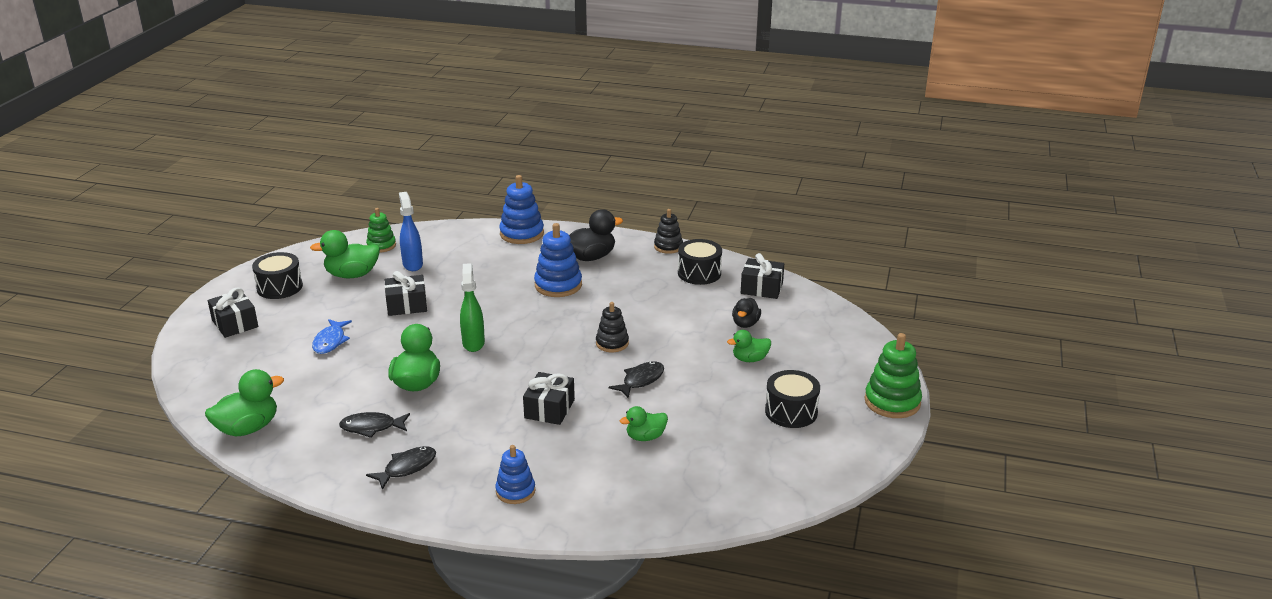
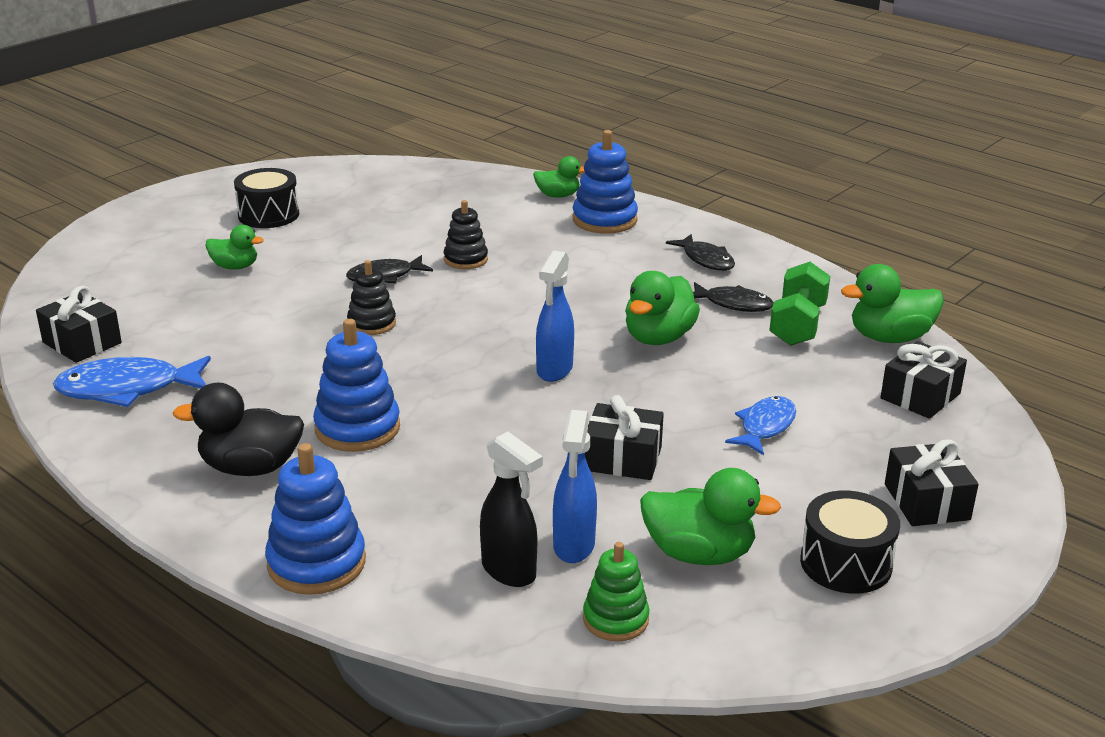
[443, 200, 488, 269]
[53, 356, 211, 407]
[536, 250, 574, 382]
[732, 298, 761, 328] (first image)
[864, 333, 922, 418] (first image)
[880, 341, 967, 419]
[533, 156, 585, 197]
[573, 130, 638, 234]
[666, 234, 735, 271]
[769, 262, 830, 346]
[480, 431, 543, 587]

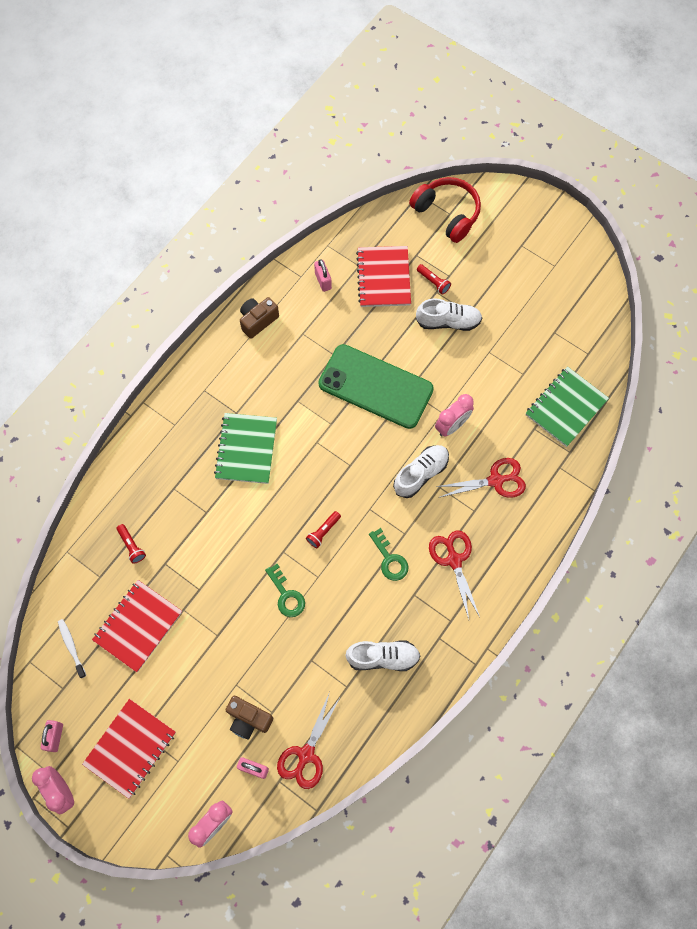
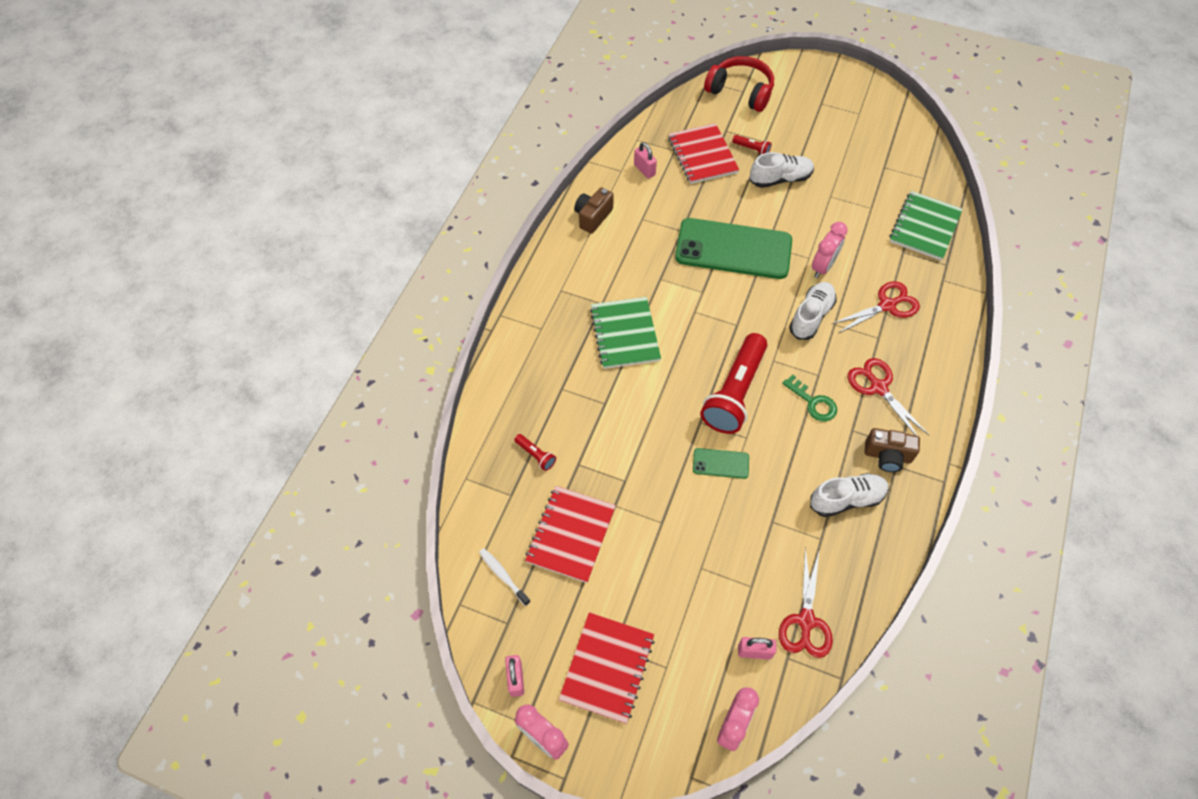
[700, 333, 767, 434]
[693, 448, 749, 479]
[865, 428, 920, 472]

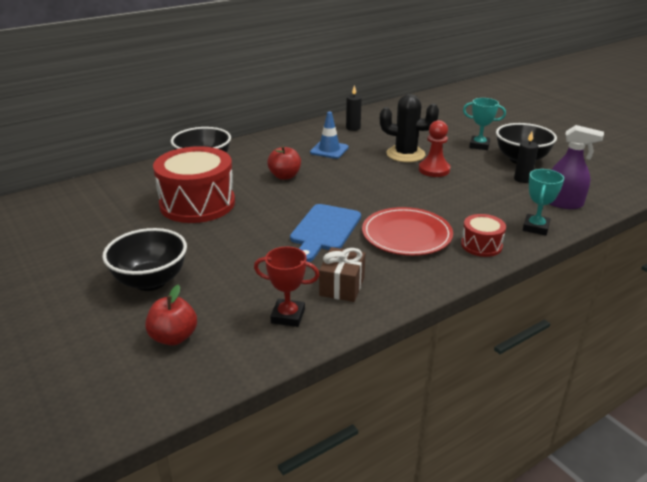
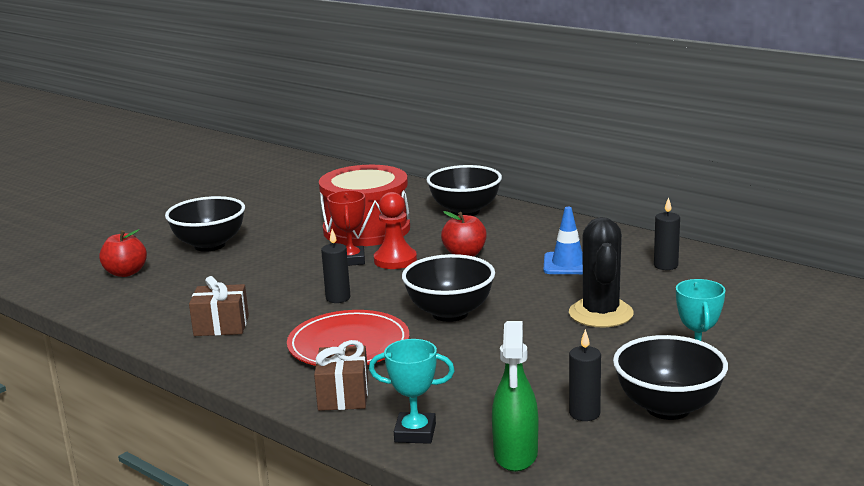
[374, 192, 417, 269]
[492, 321, 538, 472]
[321, 229, 350, 303]
[314, 340, 368, 411]
[327, 190, 365, 266]
[402, 254, 495, 322]

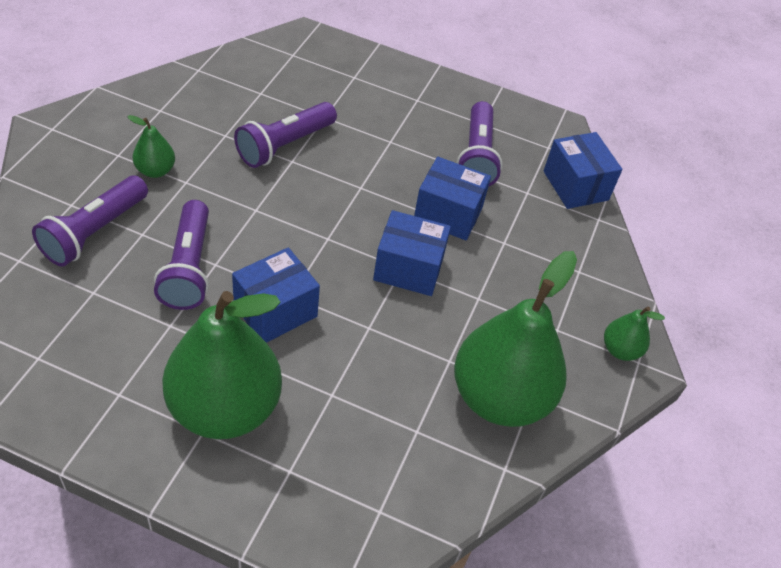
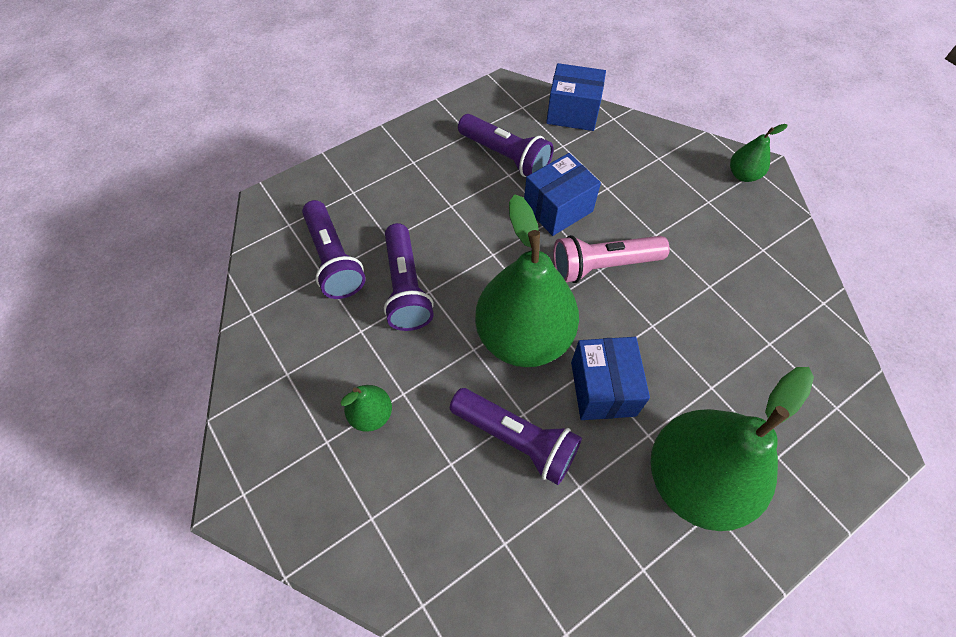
[302, 200, 366, 299]
[553, 235, 670, 283]
[475, 194, 579, 367]

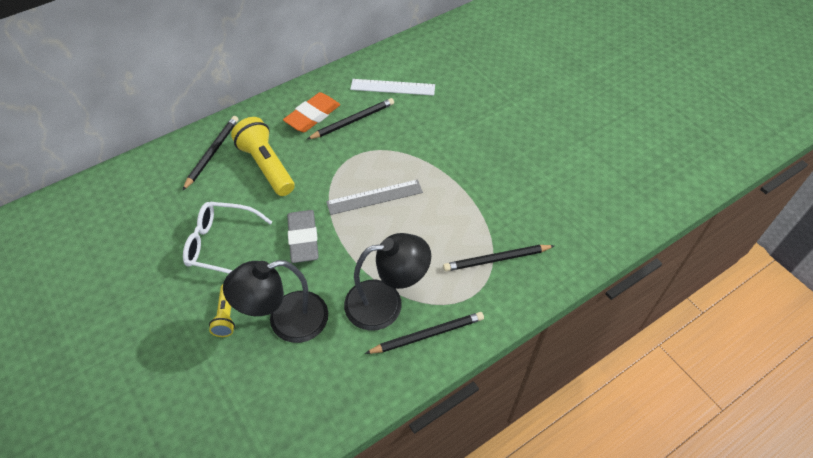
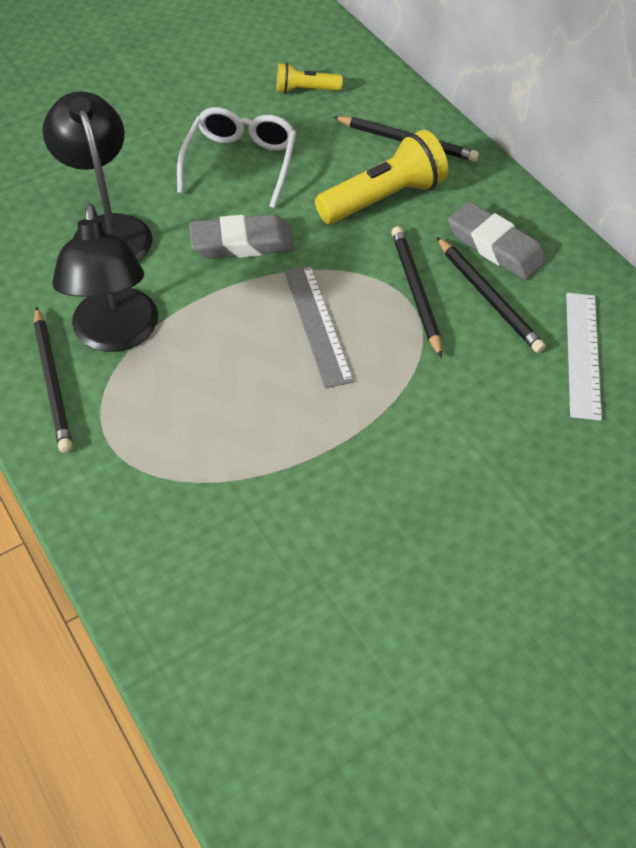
[448, 201, 547, 280]
[392, 227, 442, 358]
[277, 63, 343, 94]

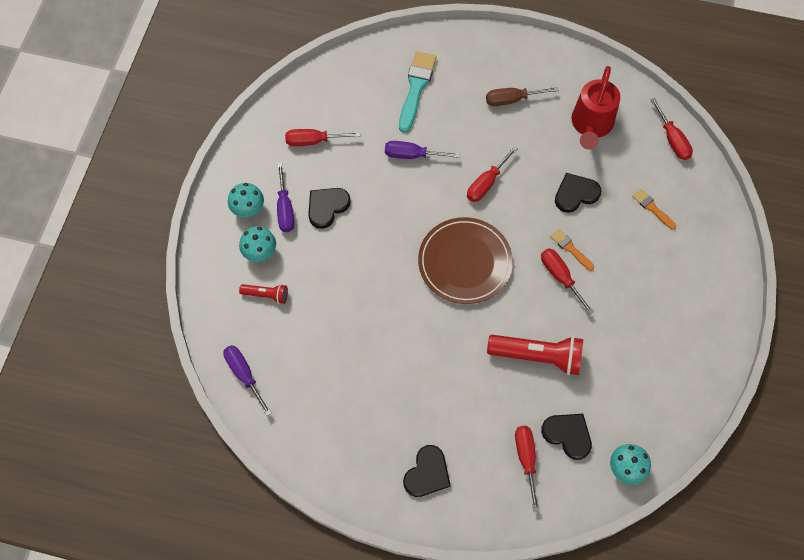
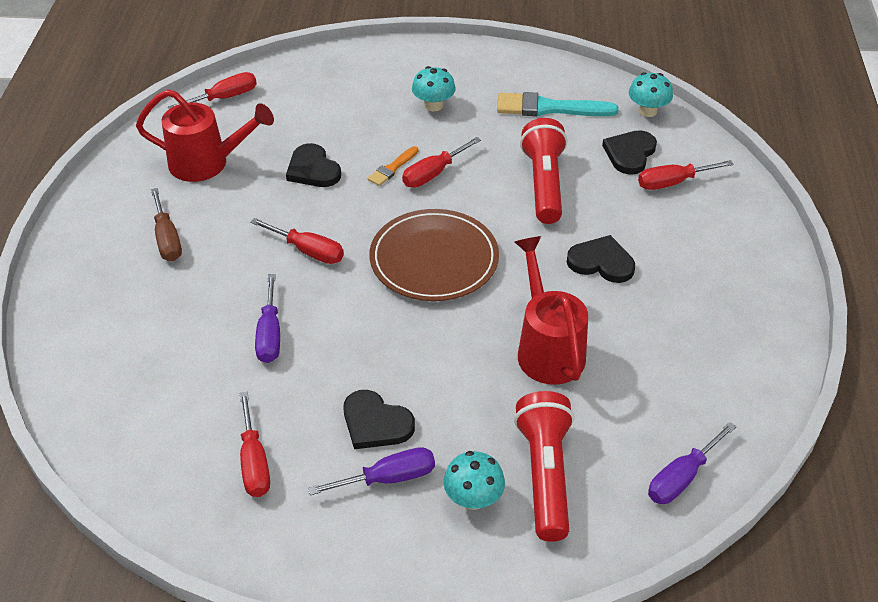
[497, 92, 619, 116]
[412, 66, 456, 111]
[632, 189, 676, 230] (first image)
[514, 391, 574, 542]
[567, 235, 635, 283]
[515, 236, 588, 385]

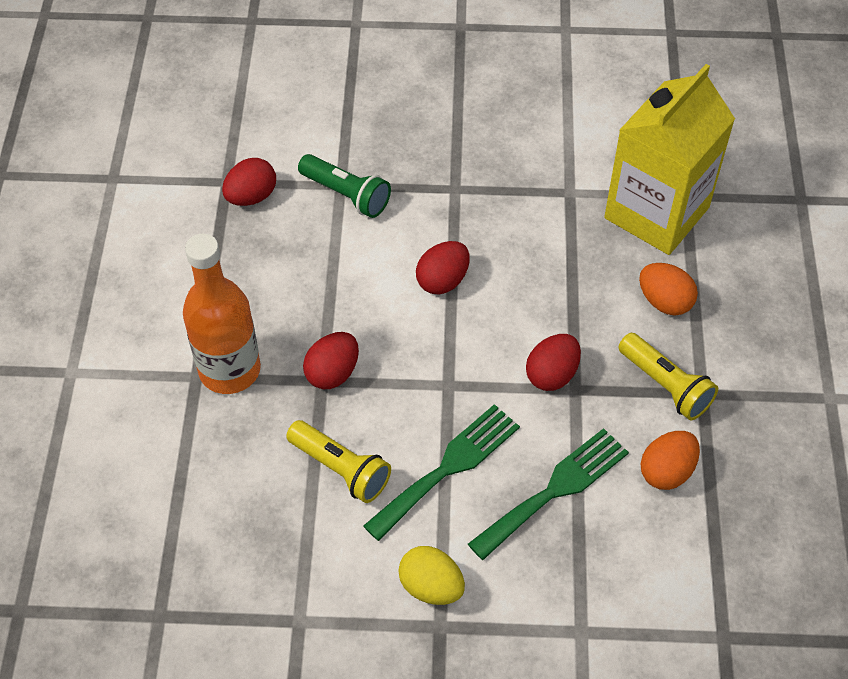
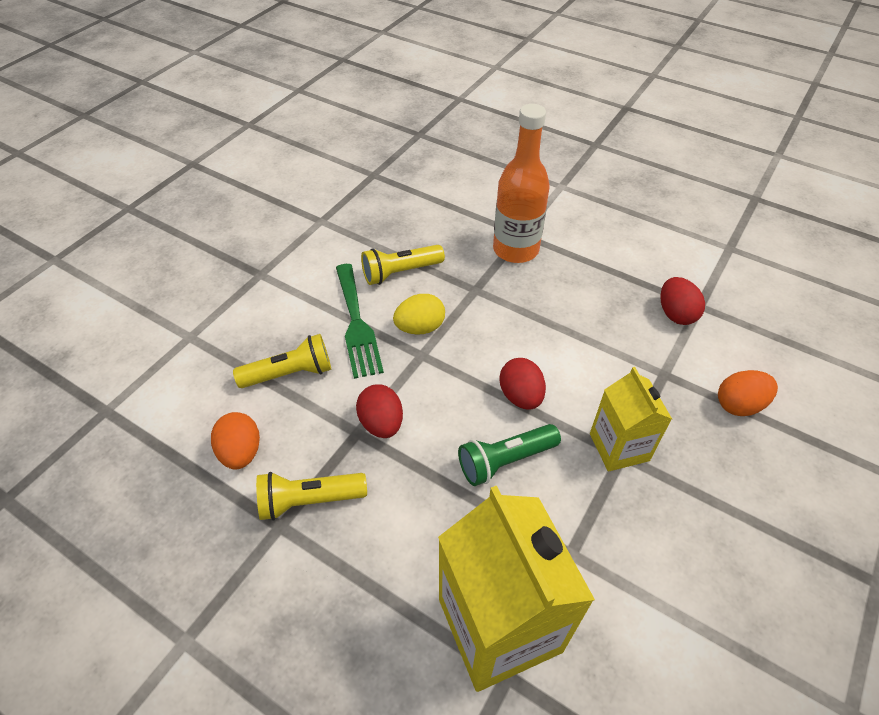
[458, 424, 561, 486]
[718, 370, 778, 416]
[303, 332, 359, 389] (first image)
[233, 334, 331, 388]
[393, 294, 445, 335]
[590, 367, 672, 472]

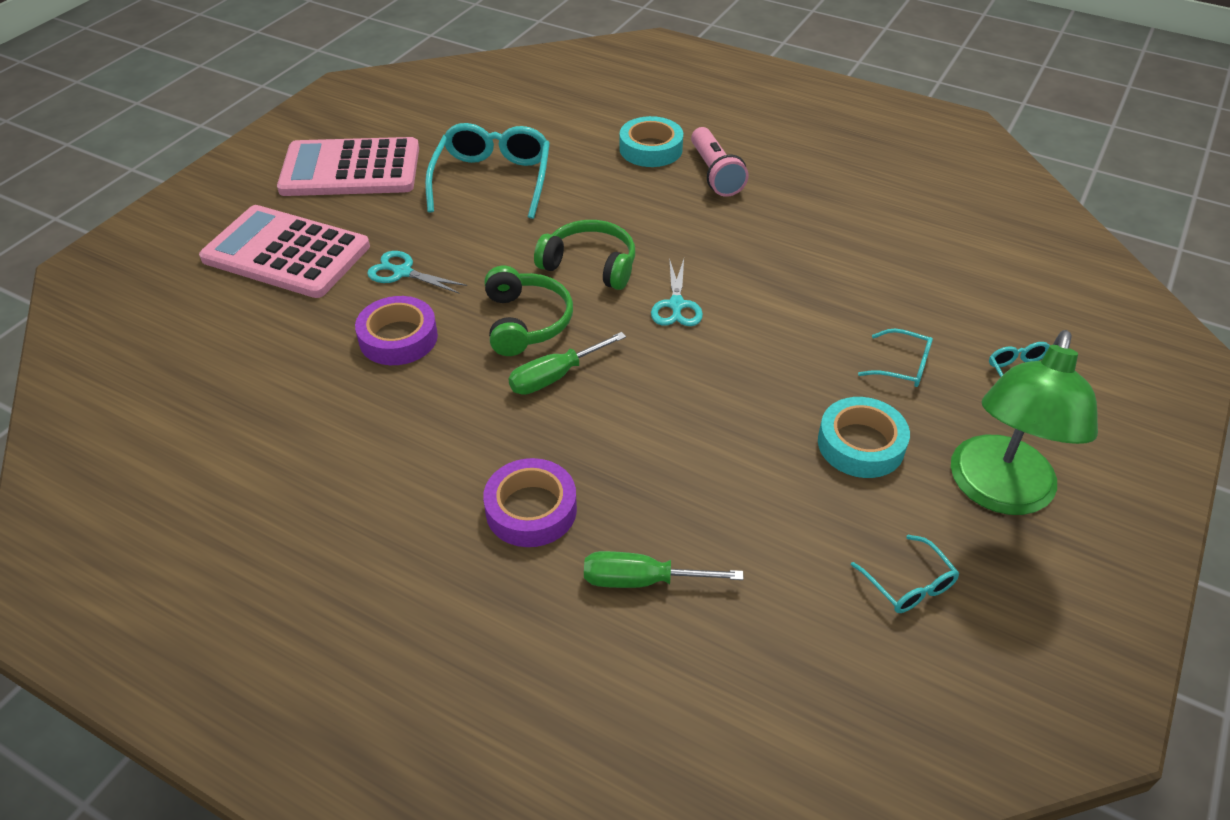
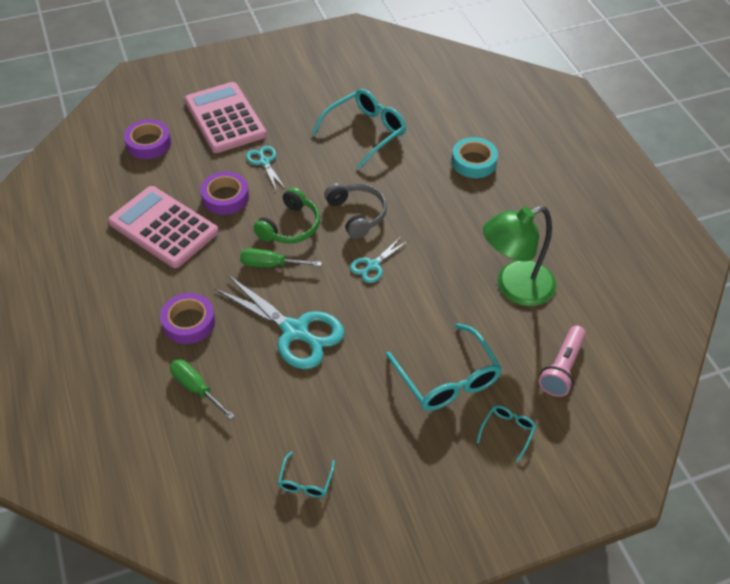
[539, 326, 586, 397]
[108, 186, 218, 268]
[324, 183, 387, 239]
[386, 323, 502, 411]
[483, 206, 556, 306]
[818, 397, 910, 478] (first image)
[124, 119, 171, 159]
[214, 275, 345, 369]

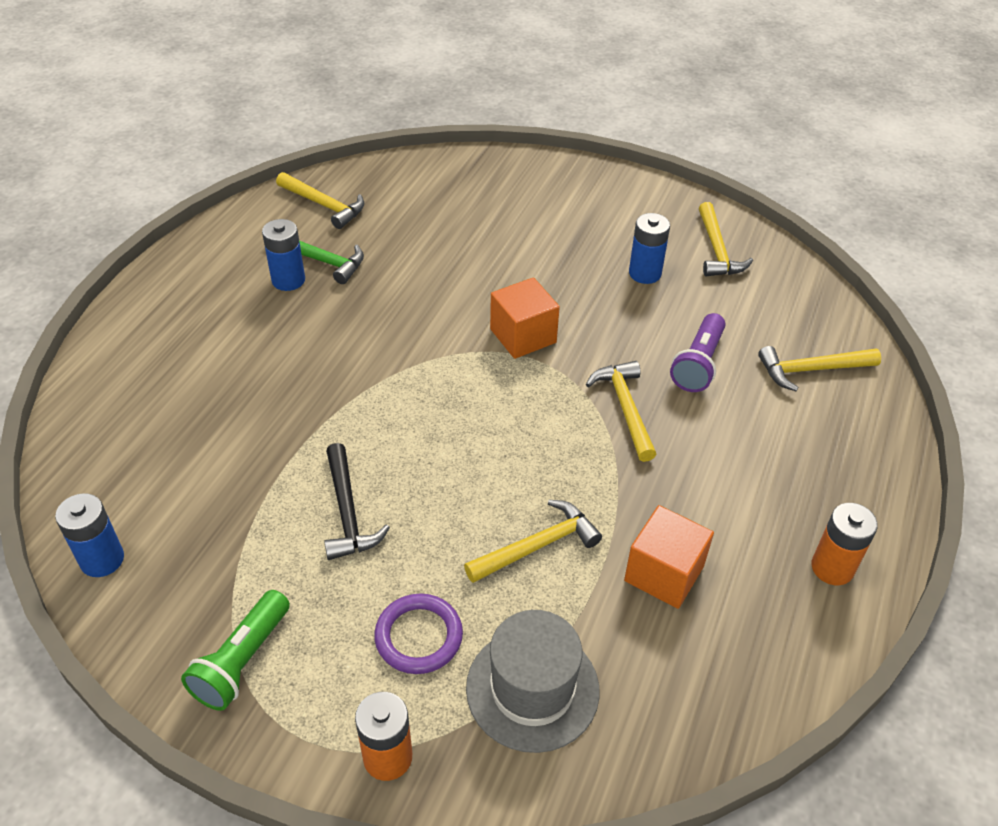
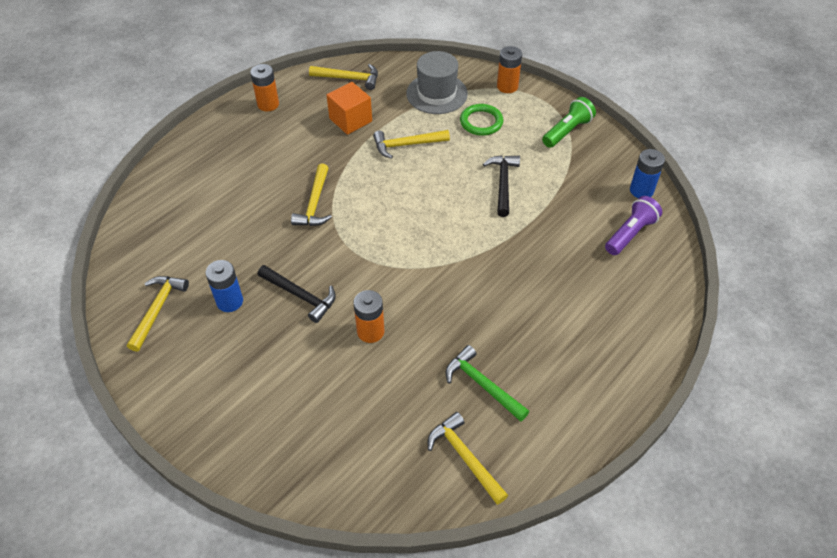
[262, 219, 305, 291] (first image)
[490, 277, 560, 359] (first image)
[605, 196, 662, 255]
[309, 64, 378, 90]
[460, 104, 503, 136]
[258, 265, 336, 323]
[354, 290, 384, 343]

